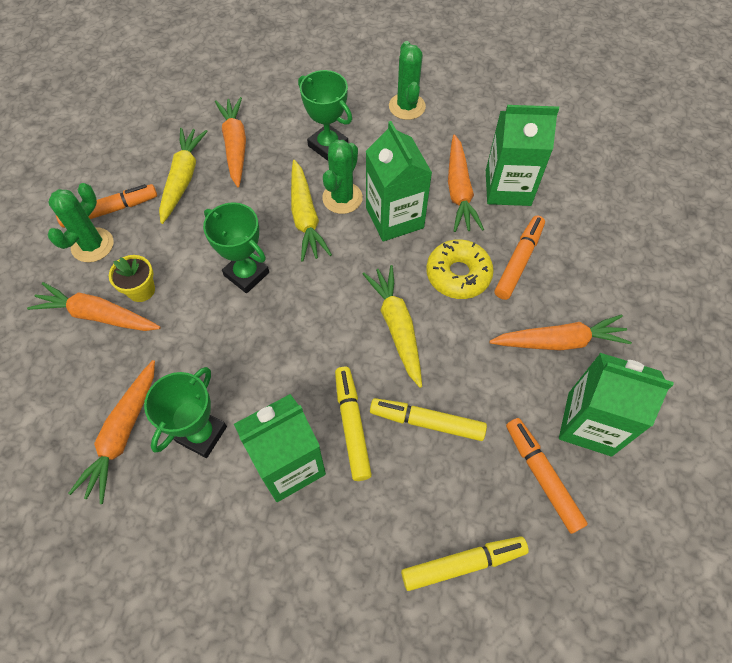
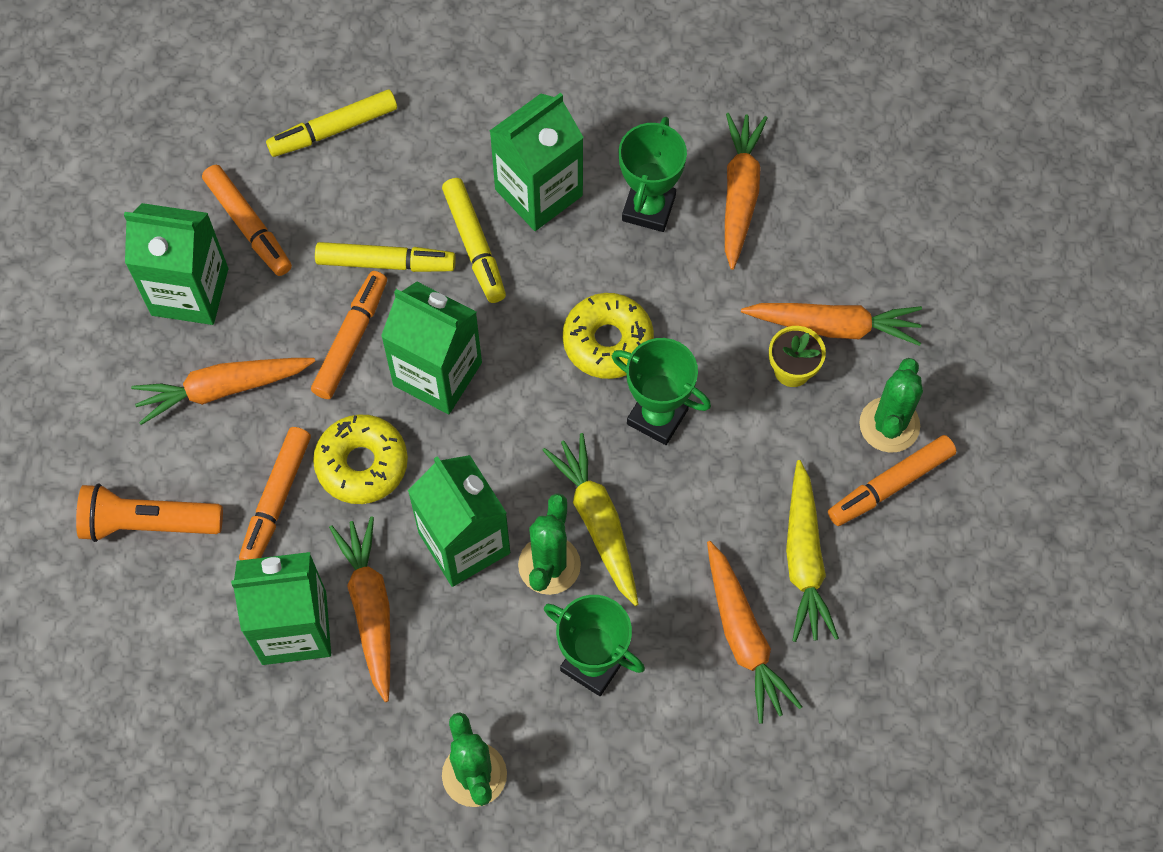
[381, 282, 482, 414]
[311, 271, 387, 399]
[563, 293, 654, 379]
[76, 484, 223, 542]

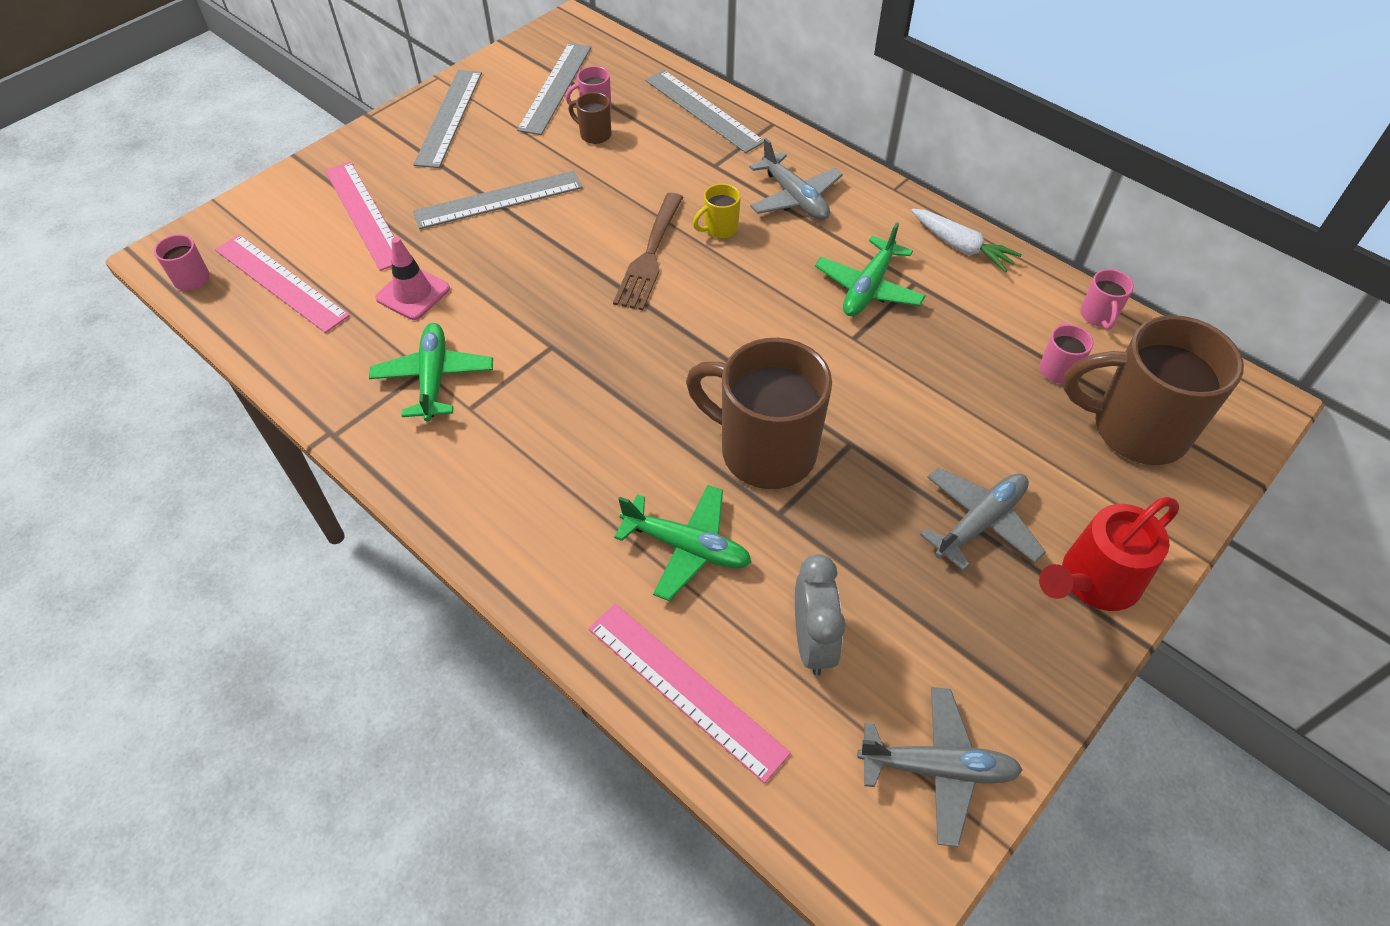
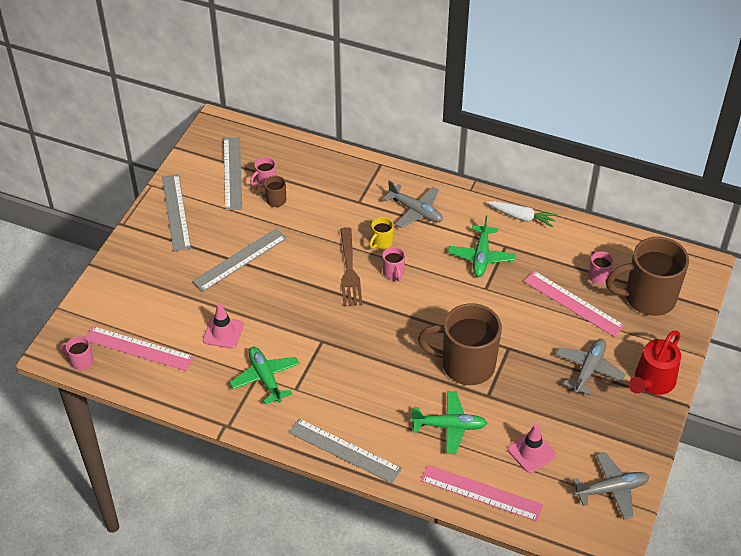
[289, 419, 402, 483]
[524, 271, 625, 337]
[382, 247, 405, 281]
[508, 424, 556, 473]

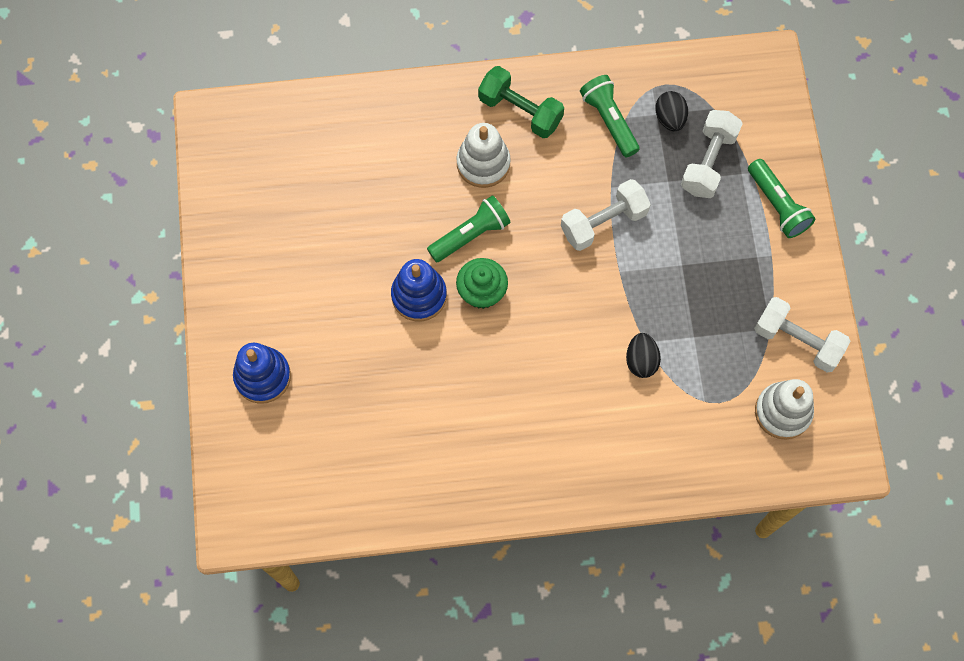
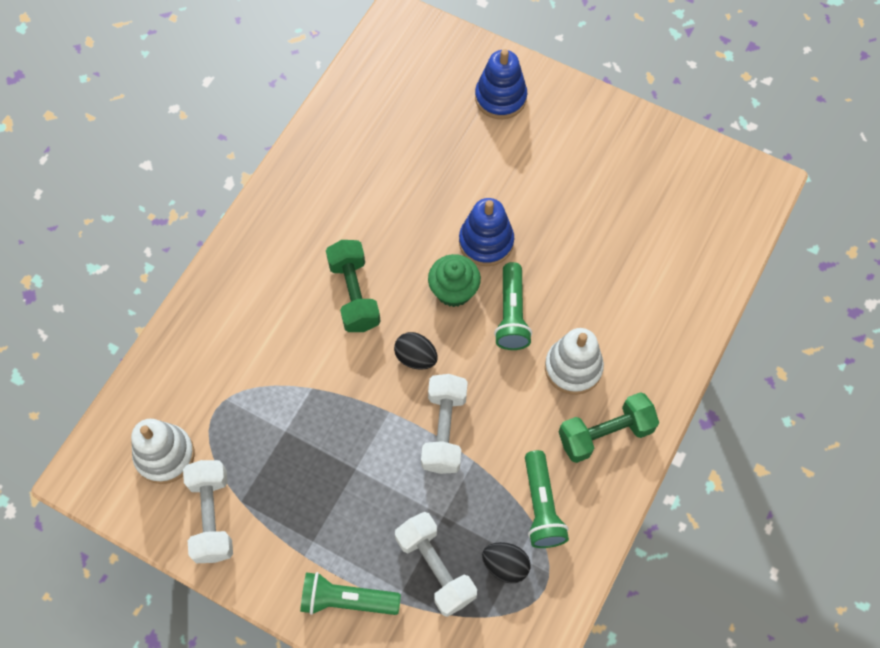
[525, 450, 569, 548]
[183, 460, 233, 563]
[394, 332, 438, 370]
[326, 240, 381, 332]

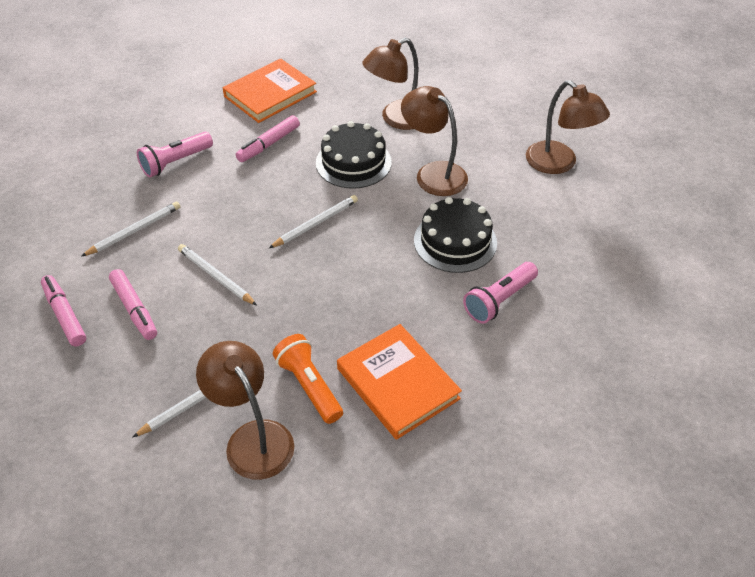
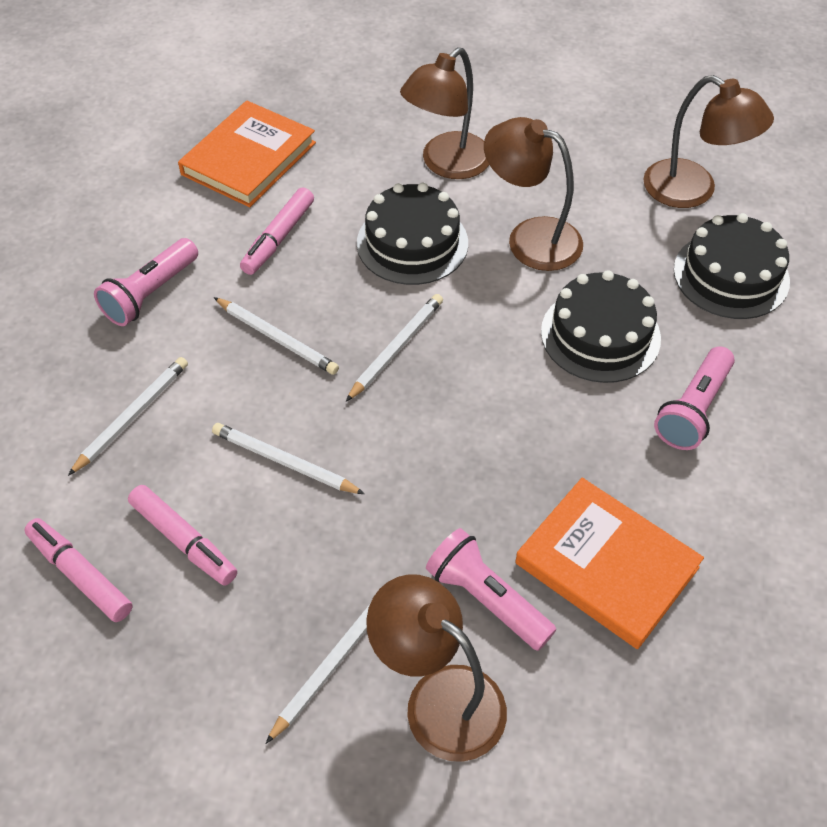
[426, 528, 556, 651]
[674, 213, 790, 319]
[213, 297, 339, 375]

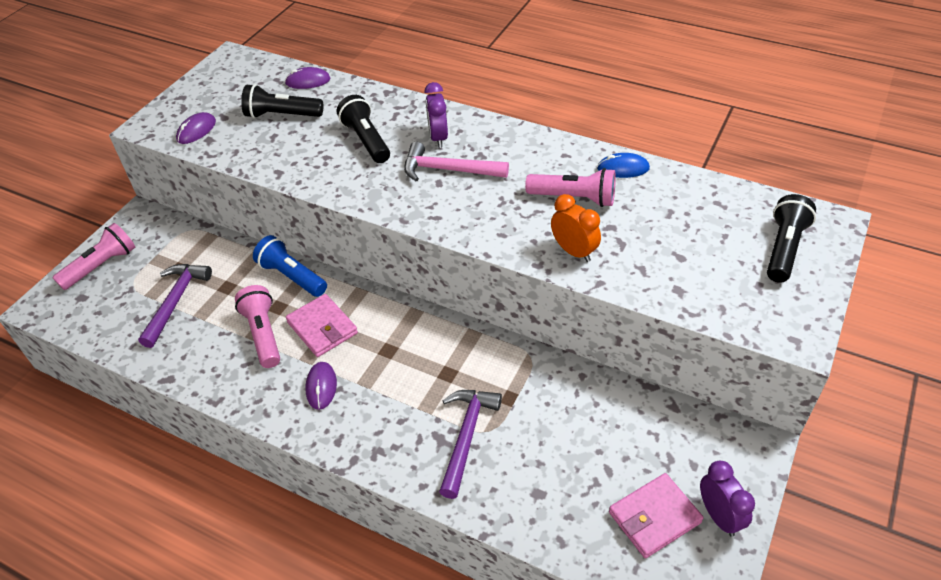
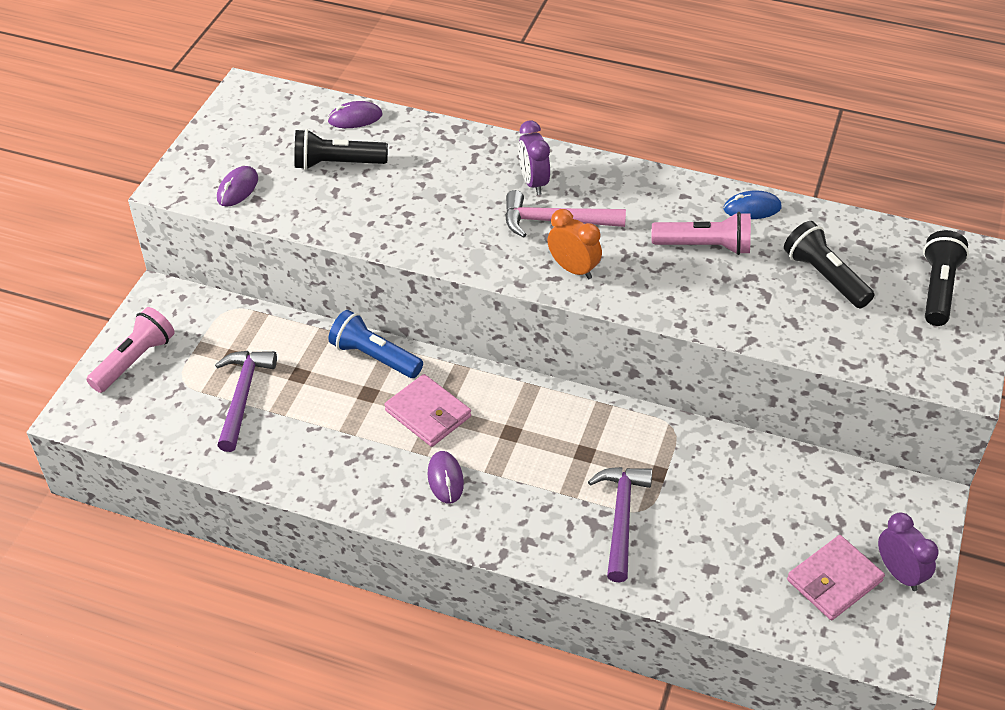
[784, 221, 874, 308]
[547, 209, 602, 279]
[235, 285, 280, 368] (first image)

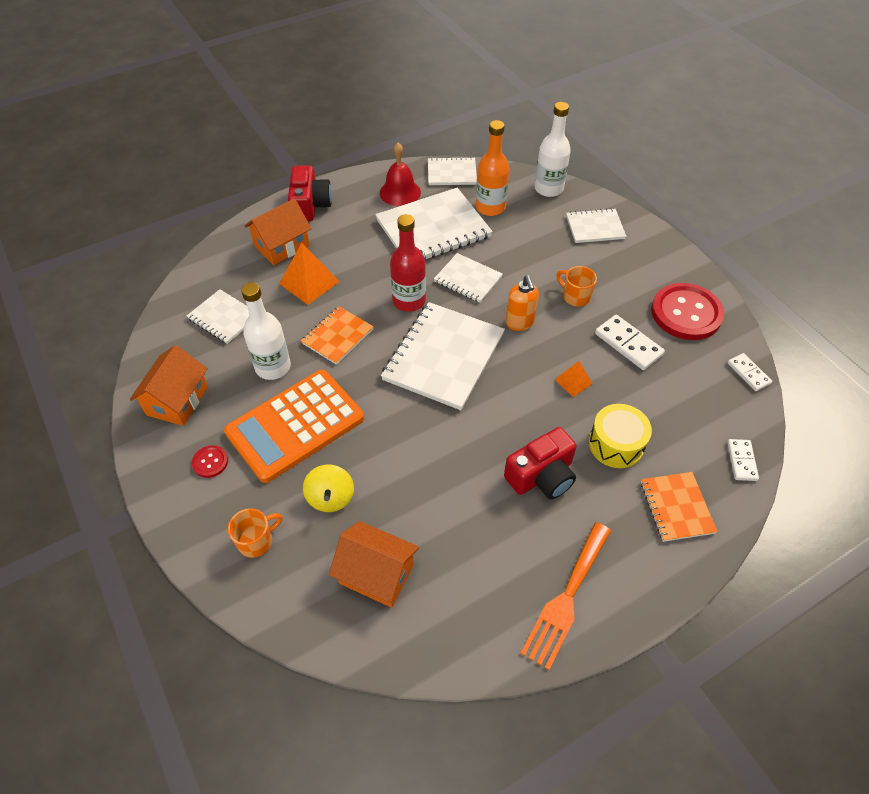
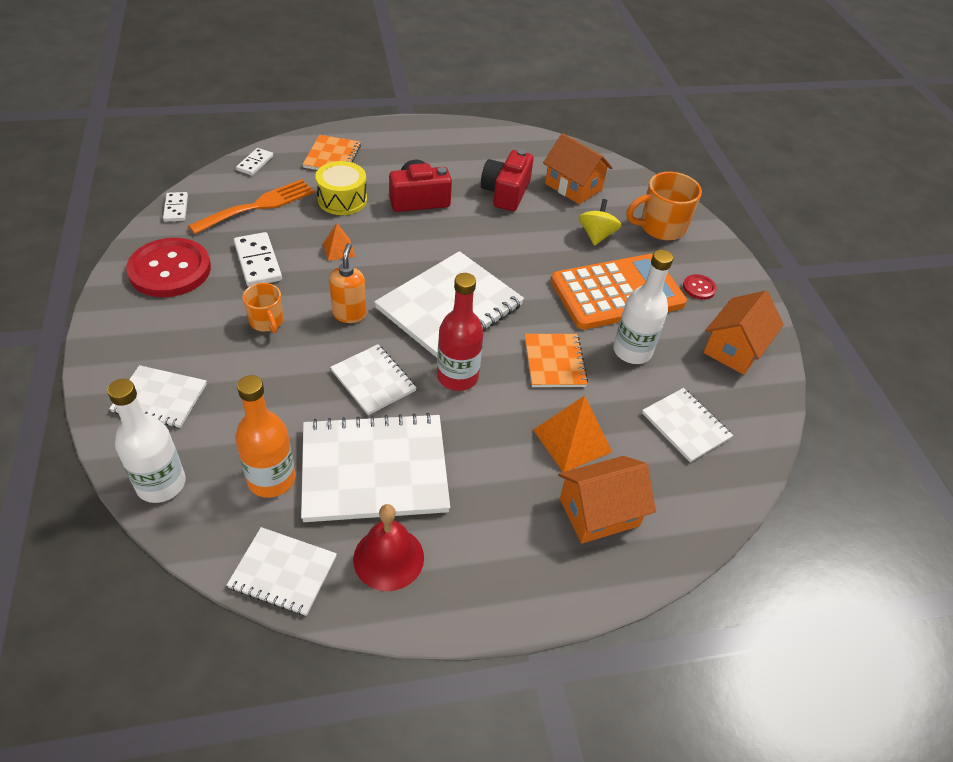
[481, 149, 534, 211]
[525, 334, 588, 387]
[626, 172, 702, 241]
[188, 179, 315, 234]

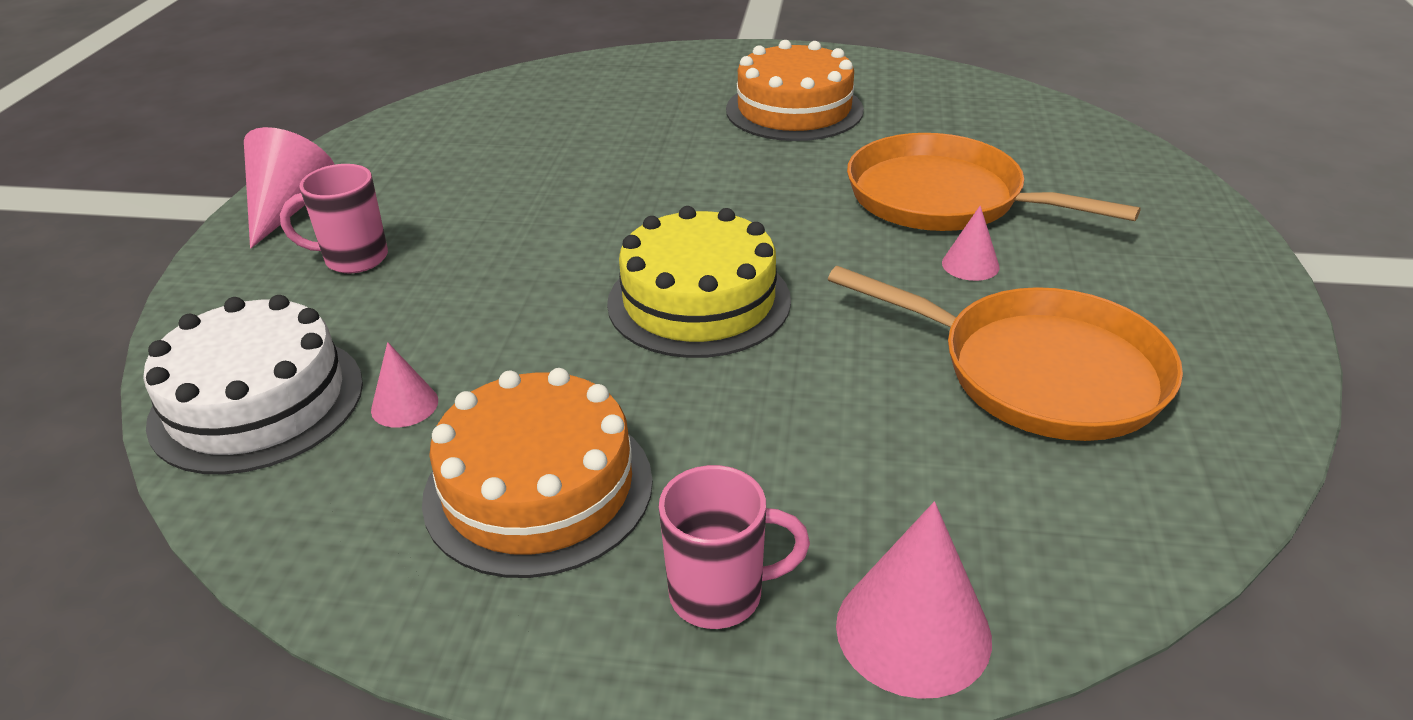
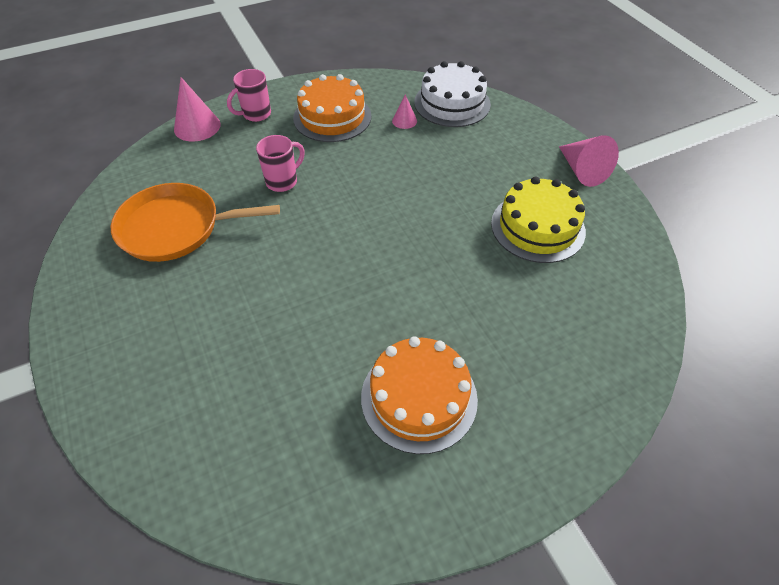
[847, 133, 1141, 231] (first image)
[256, 135, 305, 192]
[491, 177, 586, 263]
[942, 206, 1000, 281] (first image)

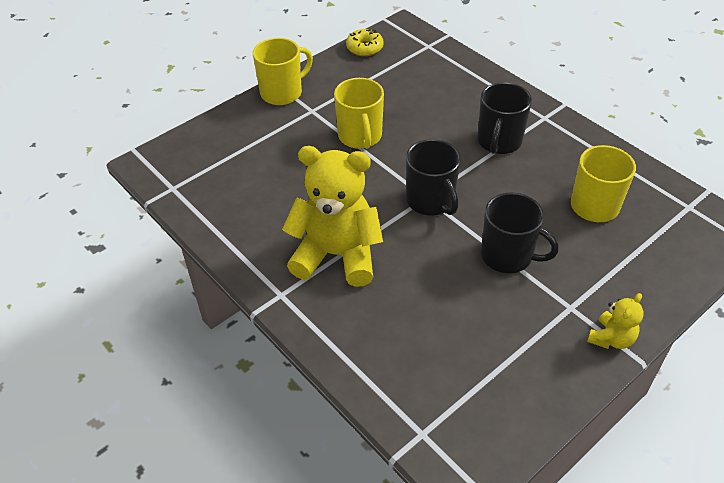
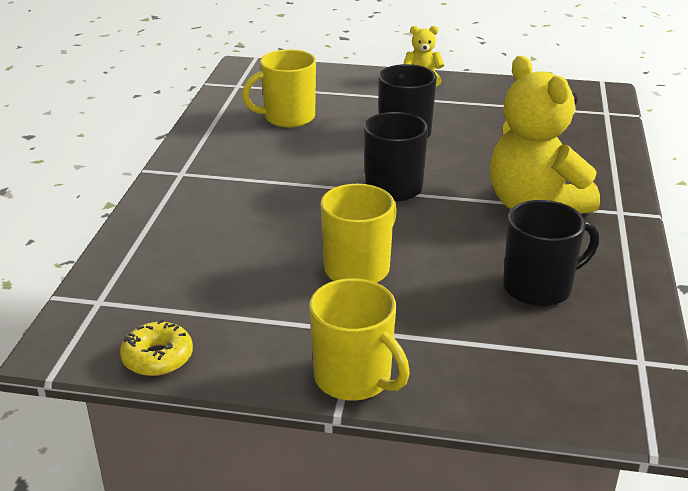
[309, 278, 410, 401]
[503, 200, 599, 307]

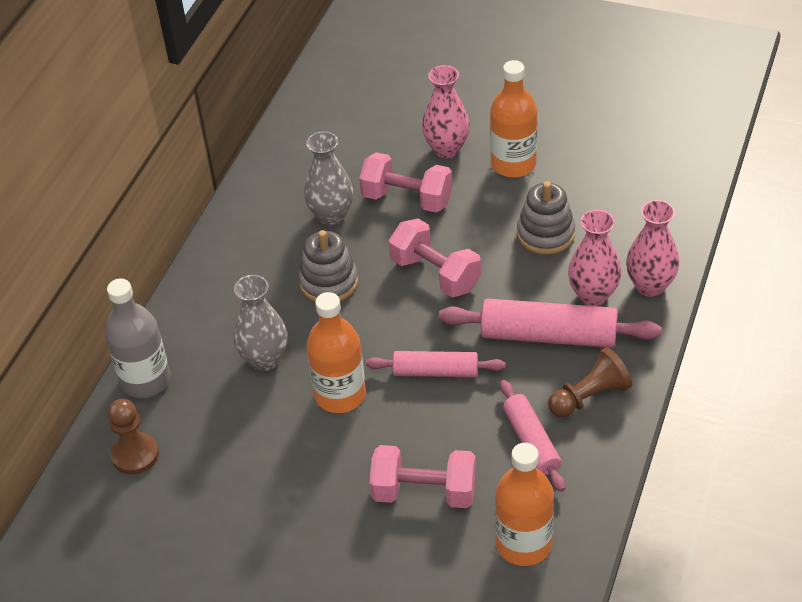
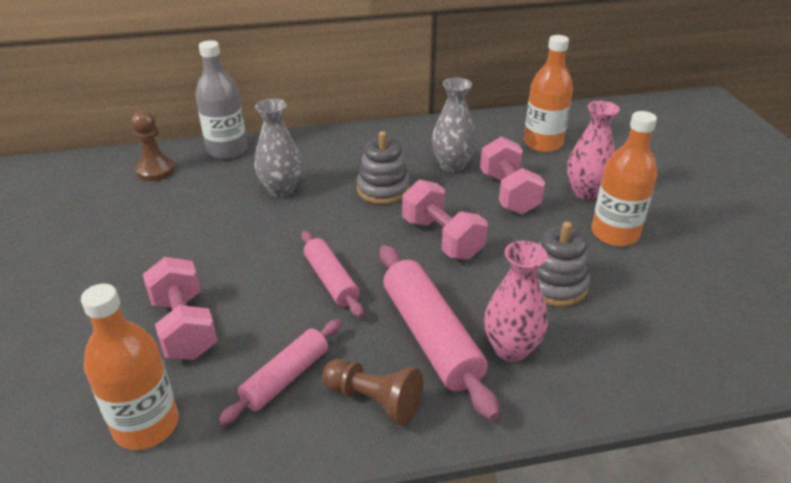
[626, 200, 679, 297] (first image)
[402, 180, 488, 260]
[524, 35, 573, 152]

